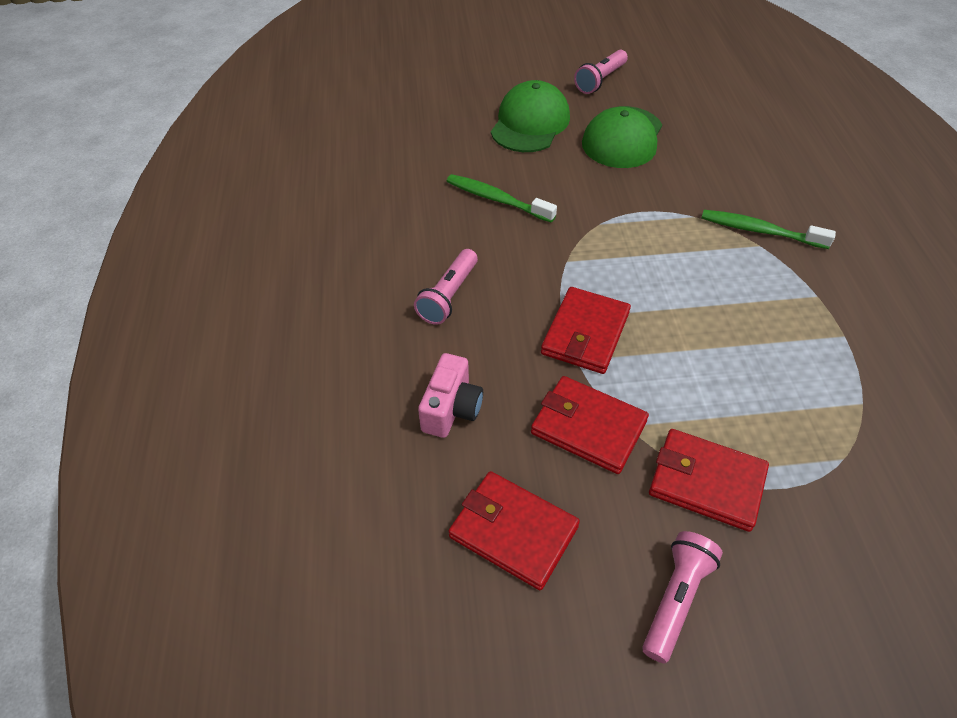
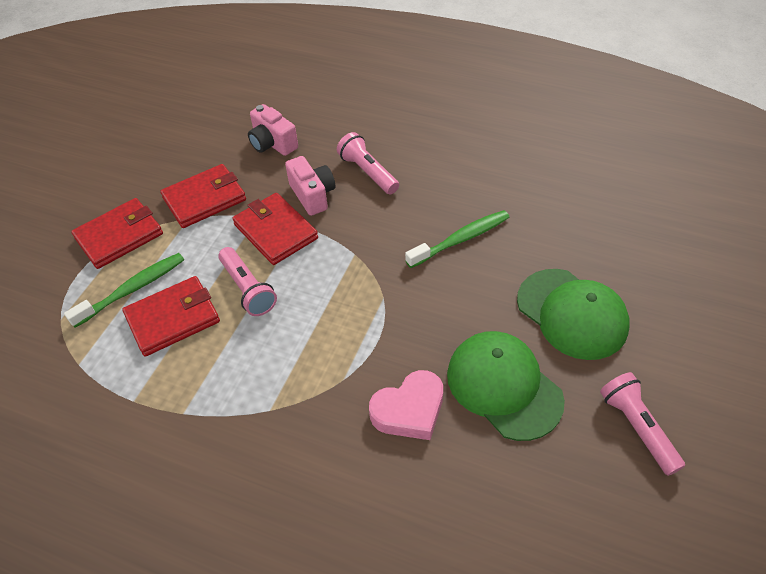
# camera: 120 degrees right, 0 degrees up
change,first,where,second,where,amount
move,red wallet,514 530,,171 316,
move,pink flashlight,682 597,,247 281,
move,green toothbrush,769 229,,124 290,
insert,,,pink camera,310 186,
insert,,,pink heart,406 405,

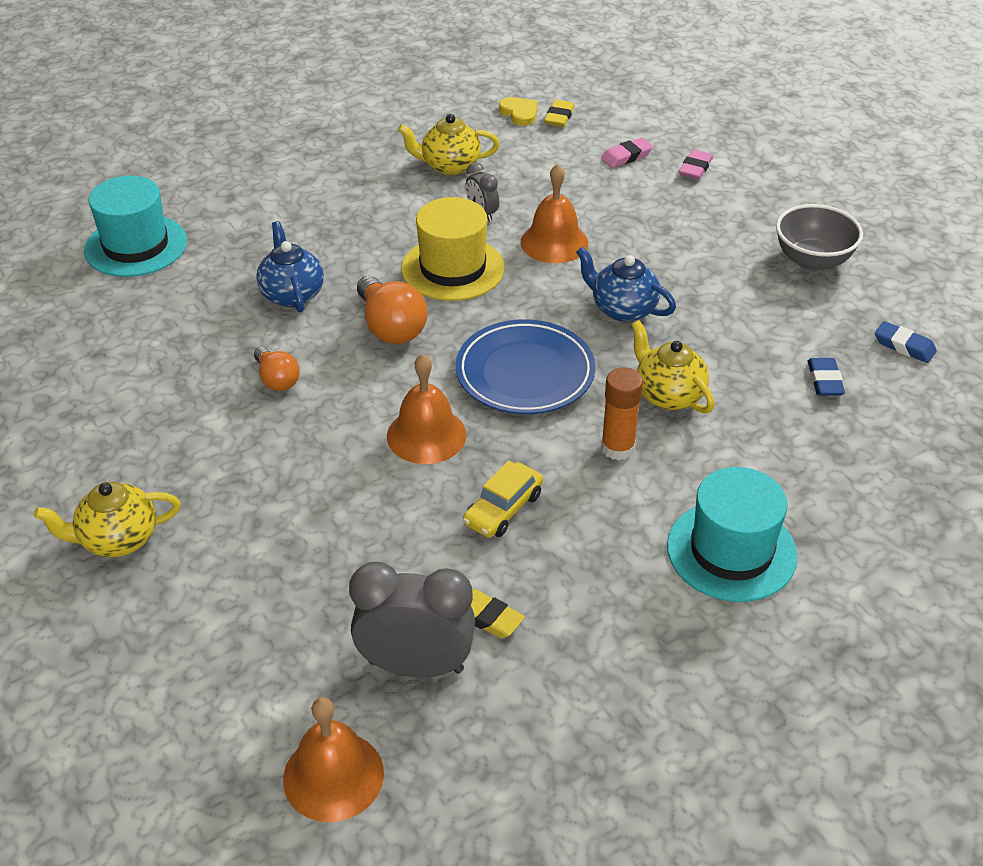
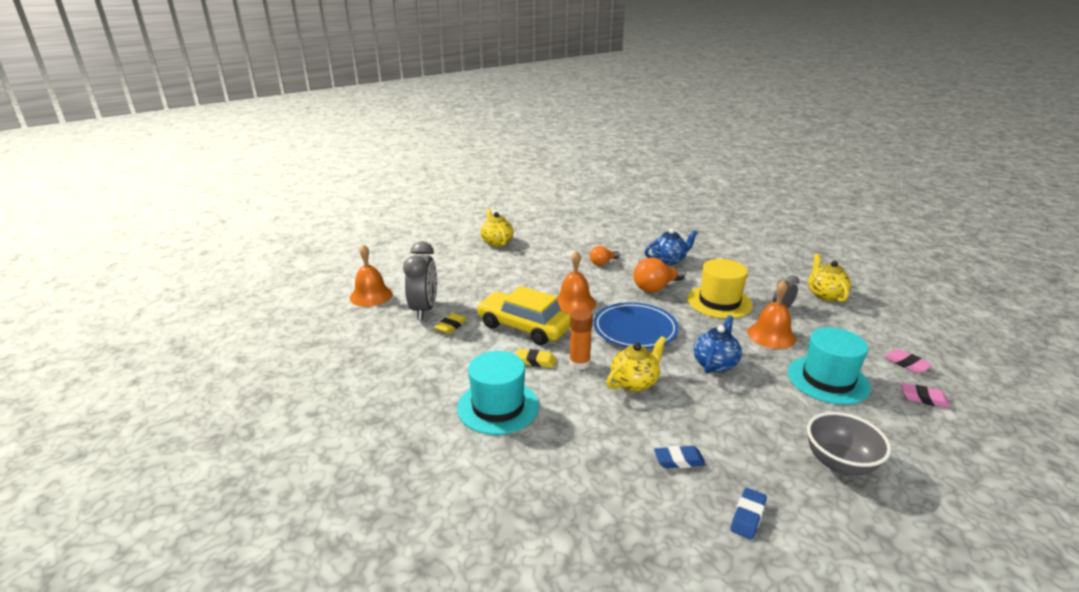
# camera: 85 degrees right, 15 degrees down
change,first,where,second,where,amount
move,turquoise hat,135 226,,829 366,
resize,yellow car,503 499,,524 315,x1.84
delete,yellow heart,518 111,,,
move,yellow eraser,559 113,,536 358,

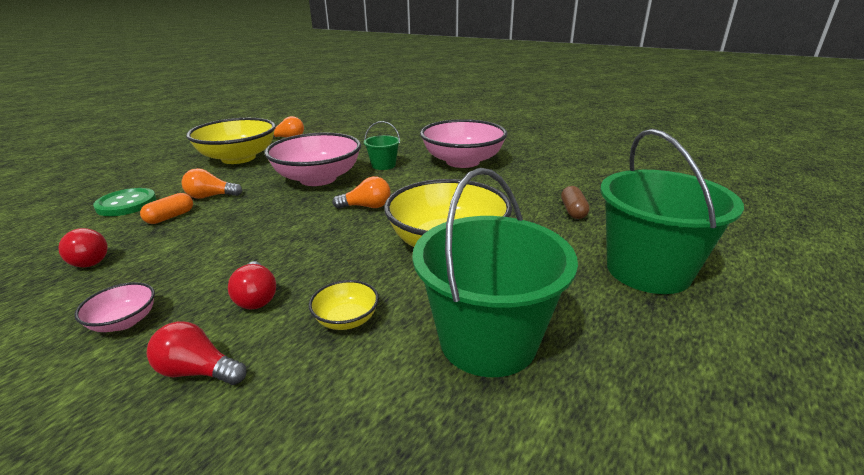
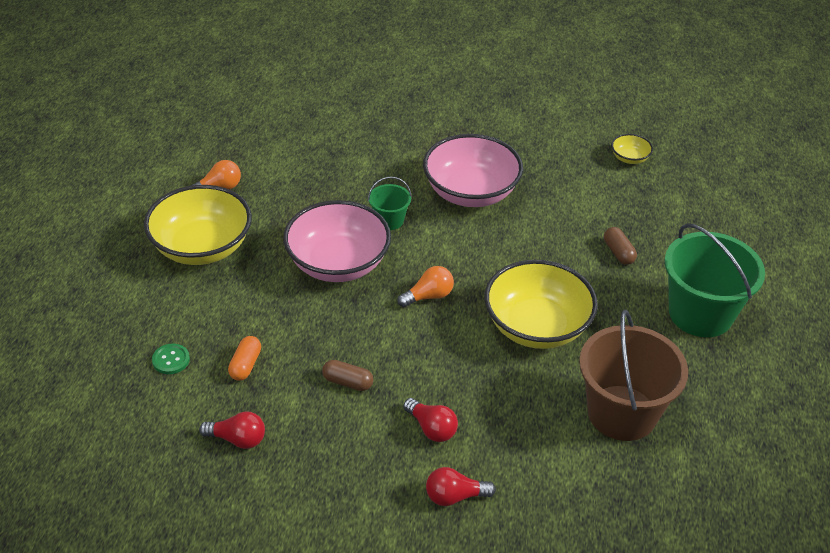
# camera: 25 degrees left, 15 degrees up
change,first,where,second,where,amount
delete,pink bowl,114 307,,,
resize,green button,124 202,,171 359,x0.62
delete,orange light bulb,212 183,,,
move,yellow bowl,344 305,,632 149,
recolor,green bucket,495 272,brown bucket,633 375,
insert,,,brown capsule,347 375,

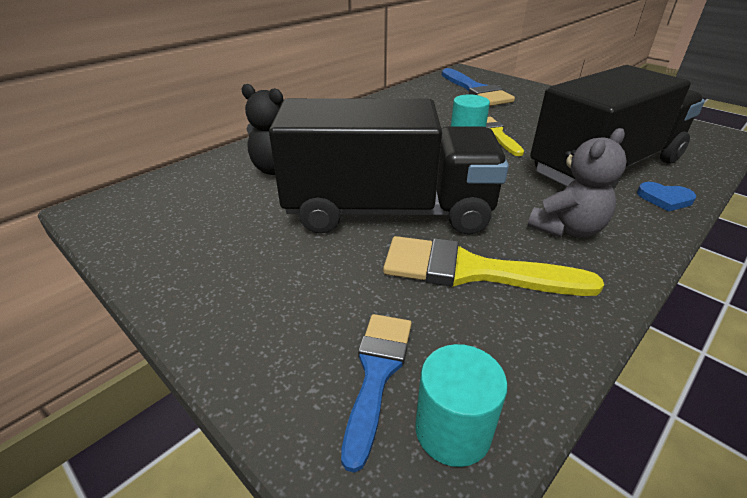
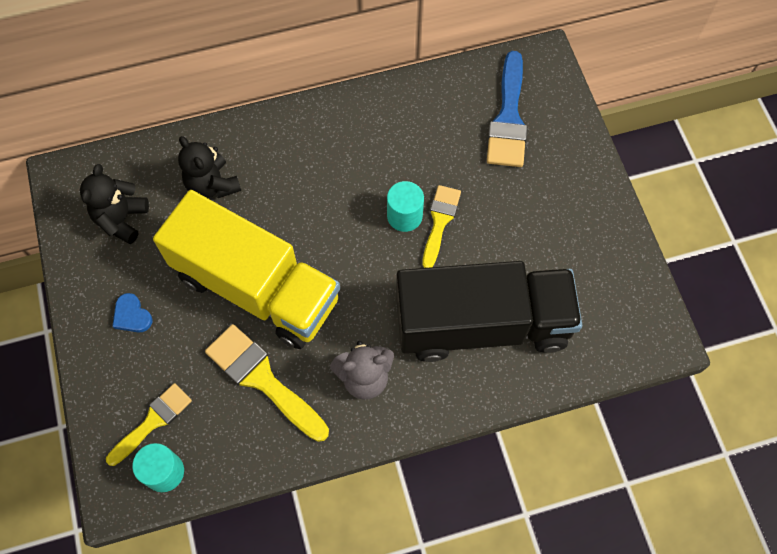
# camera: 30 degrees right, 30 degrees up
change,first,where,second,where,amount
recolor,black truck,389 166,yellow truck,246 269,
recolor,blue brush,376 393,yellow brush,149 424,
move,blue heart,666 197,,132 313,
insert,,,black teddy bear,114 204,

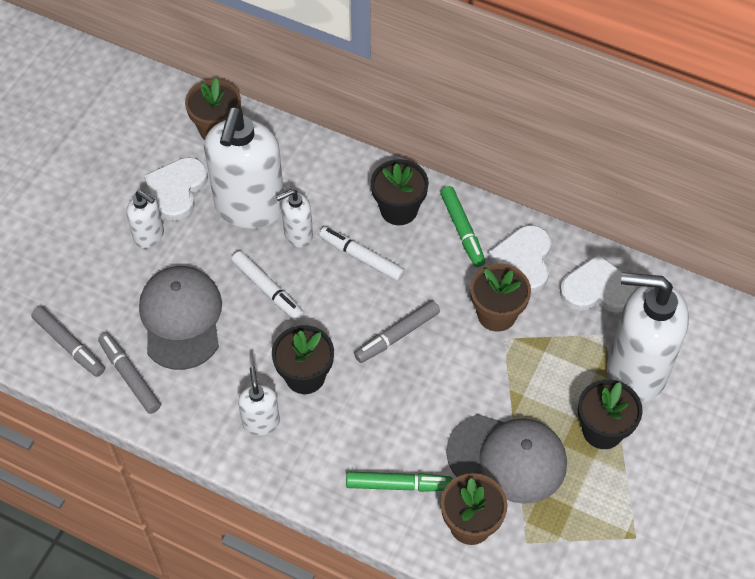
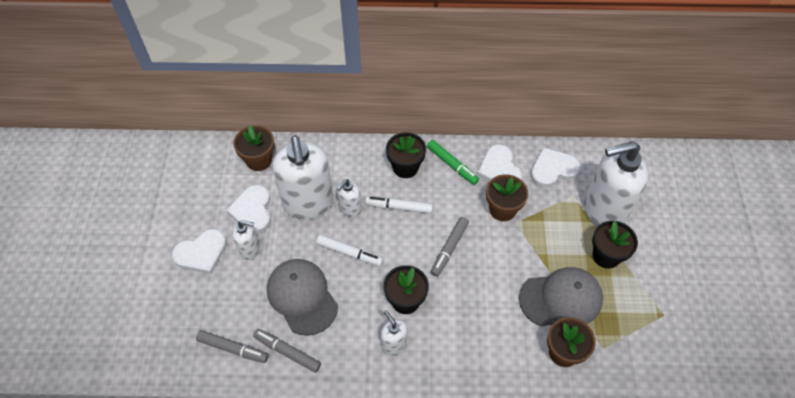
# camera: 25 degrees left, 0 degrees up
change,first,where,second,where,amount
delete,green marker,399 482,,,
insert,,,white heart,199 251,

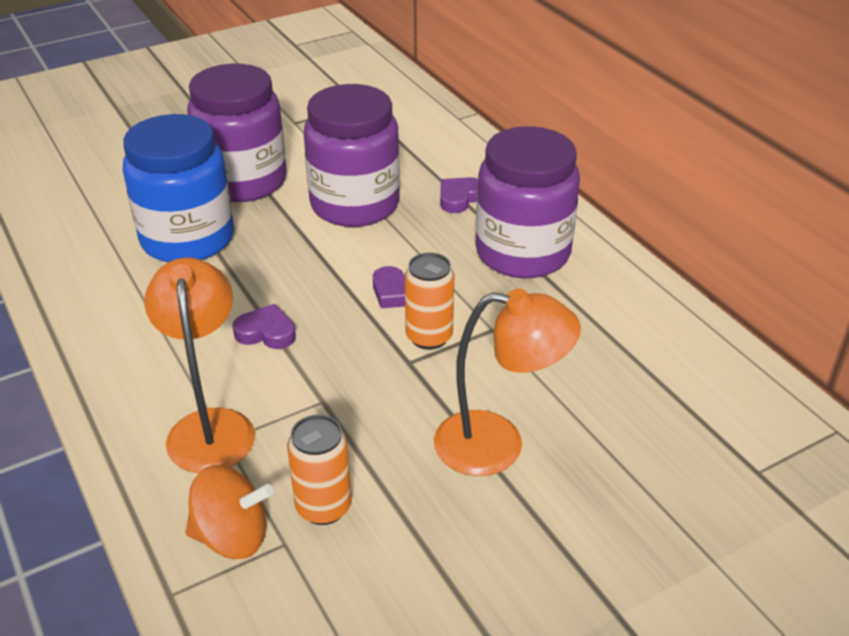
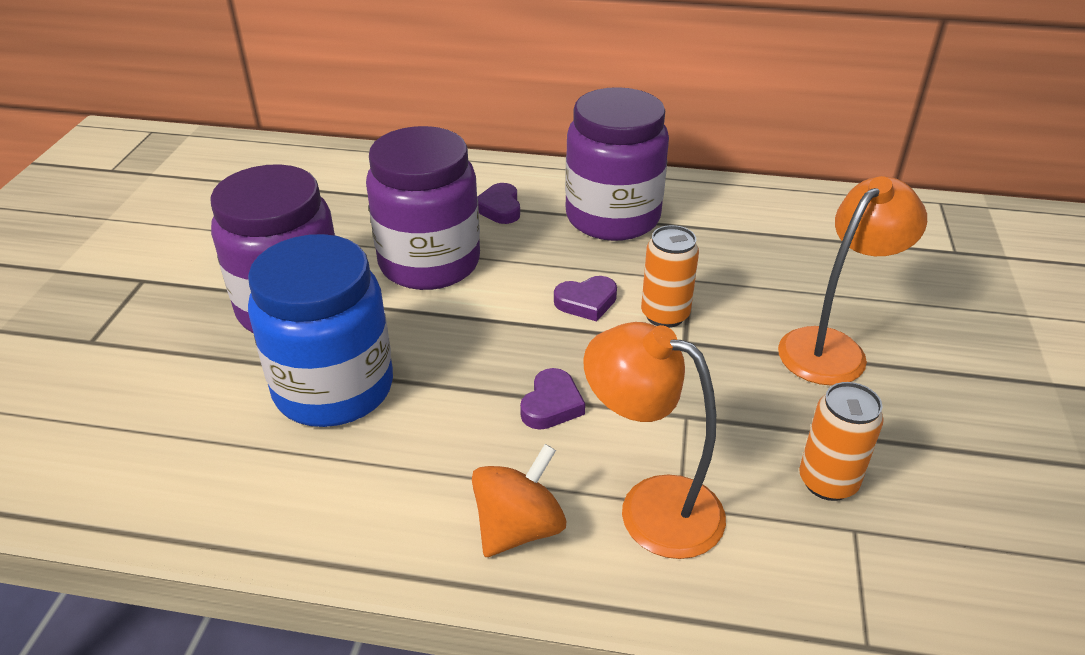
# camera: 50 degrees left, 0 degrees up
change,first,where,second,where,amount
move,orange spinning top,230 512,,519 500,
rotate,purple heart,264 326,,552 399,150 degrees clockwise

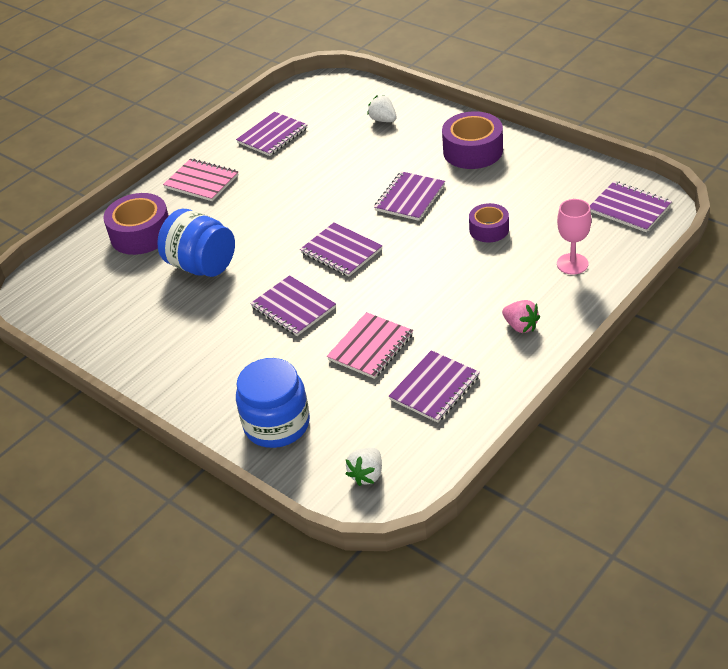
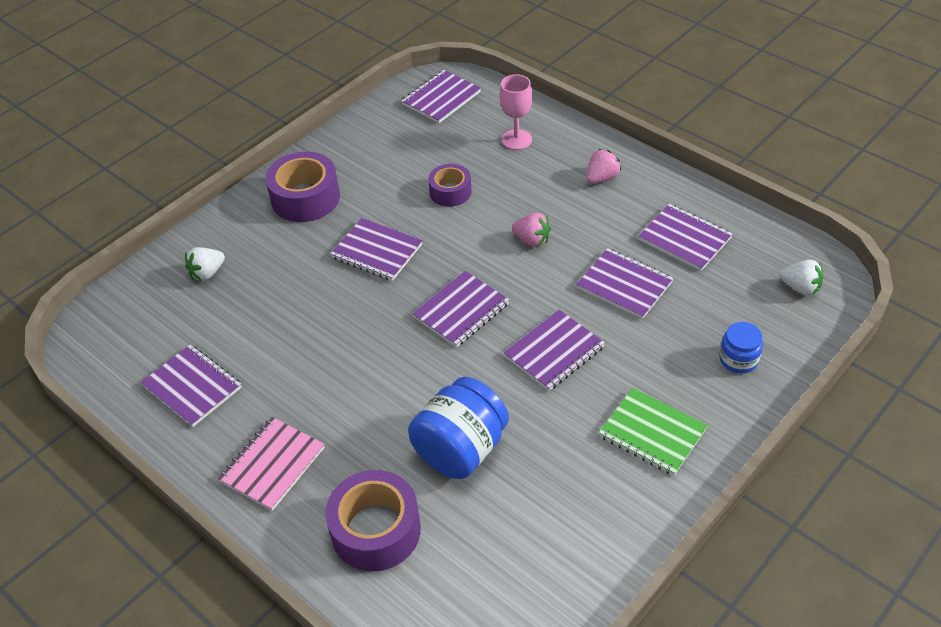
# camera: 90 degrees left, 5 degrees up
change,first,where,second,where,amount
resize,blue jar,273 403,,741 347,x0.54
recolor,pink notebook,370 345,purple notebook,624 283,
insert,,,pink strawberry,531 230,
insert,,,green notebook,653 432,

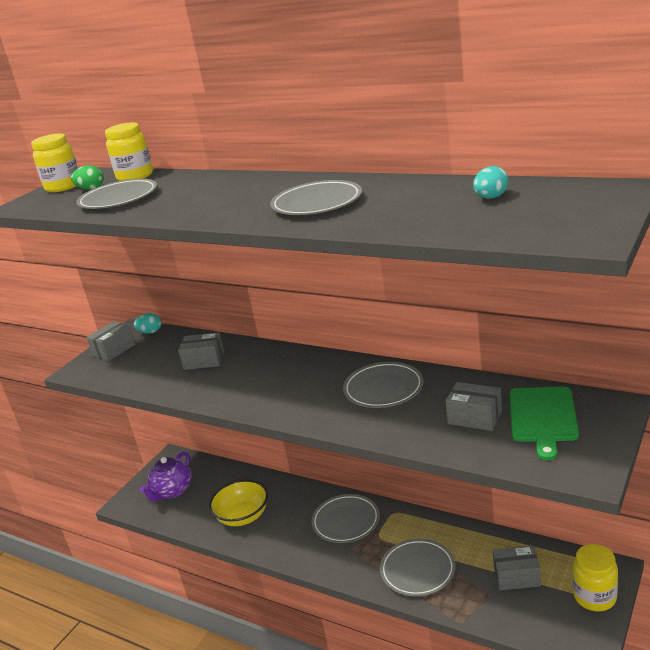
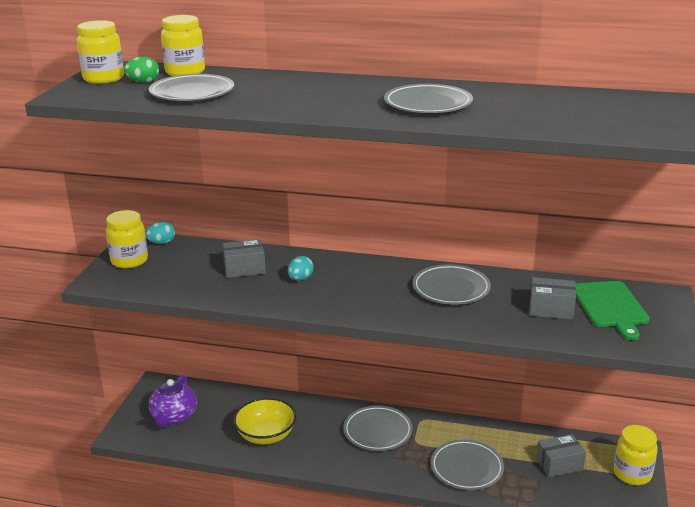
# camera: 20 degrees left, 0 degrees up
change,first,where,second,where,amount
replace,grey box,111 341,yellow jar,127 239,
move,turquoise egg,490 182,,300 268,

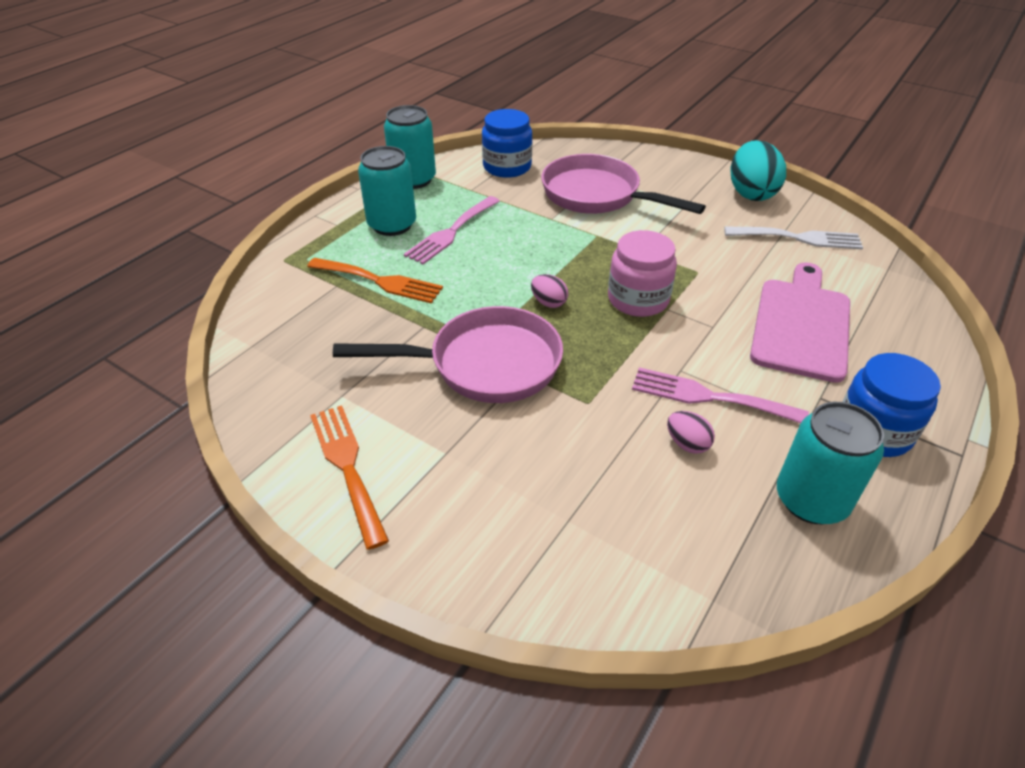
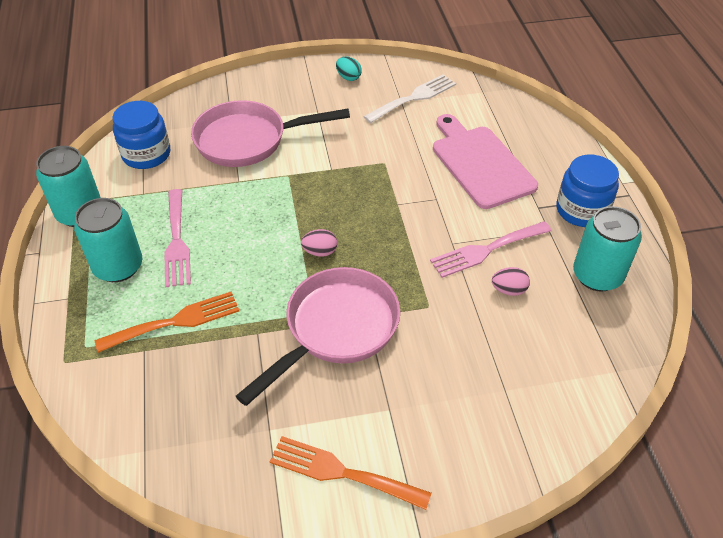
# camera: 45 degrees left, 5 degrees up
change,first,where,second,where,amount
delete,pink jar,642 273,,,
resize,turquoise egg,758 170,,349 69,x0.49

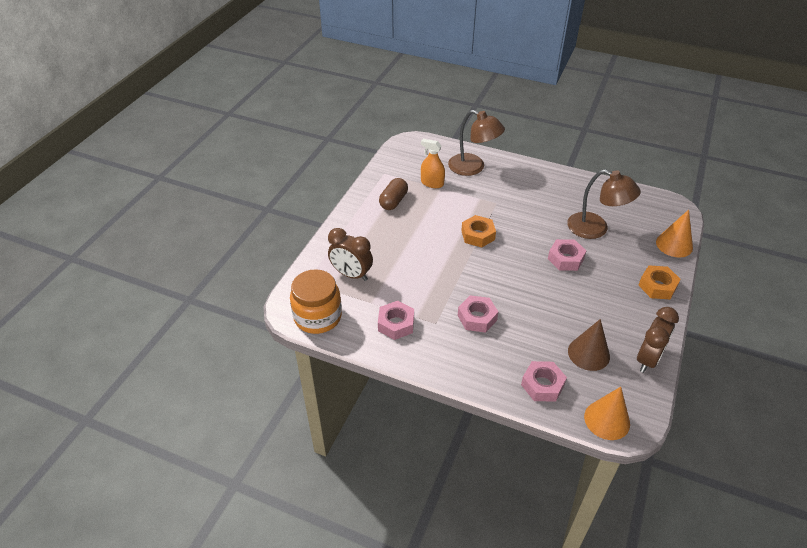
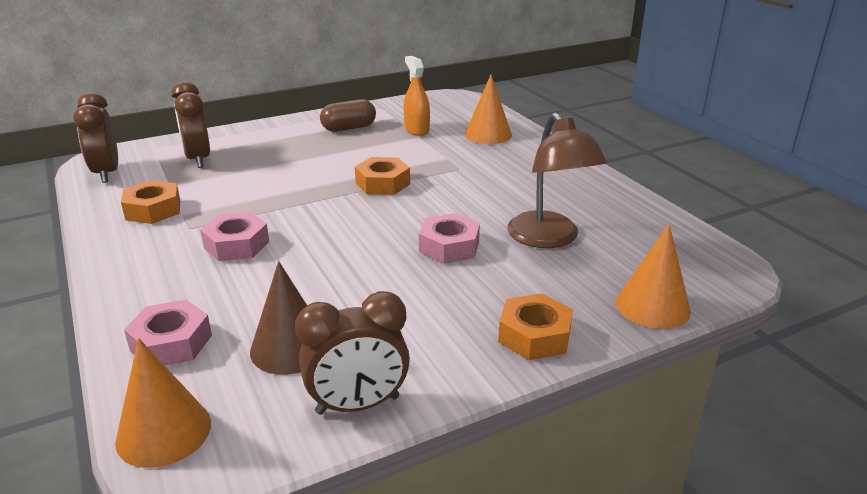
# camera: 40 degrees right, 15 degrees down
change,first,where,second,where,amount
replace,orange jar,316 301,brown clock,95 137,
recolor,pink nut,396 320,orange nut,150 202,
replace,brown lamp,476 143,orange cone,488 109,

